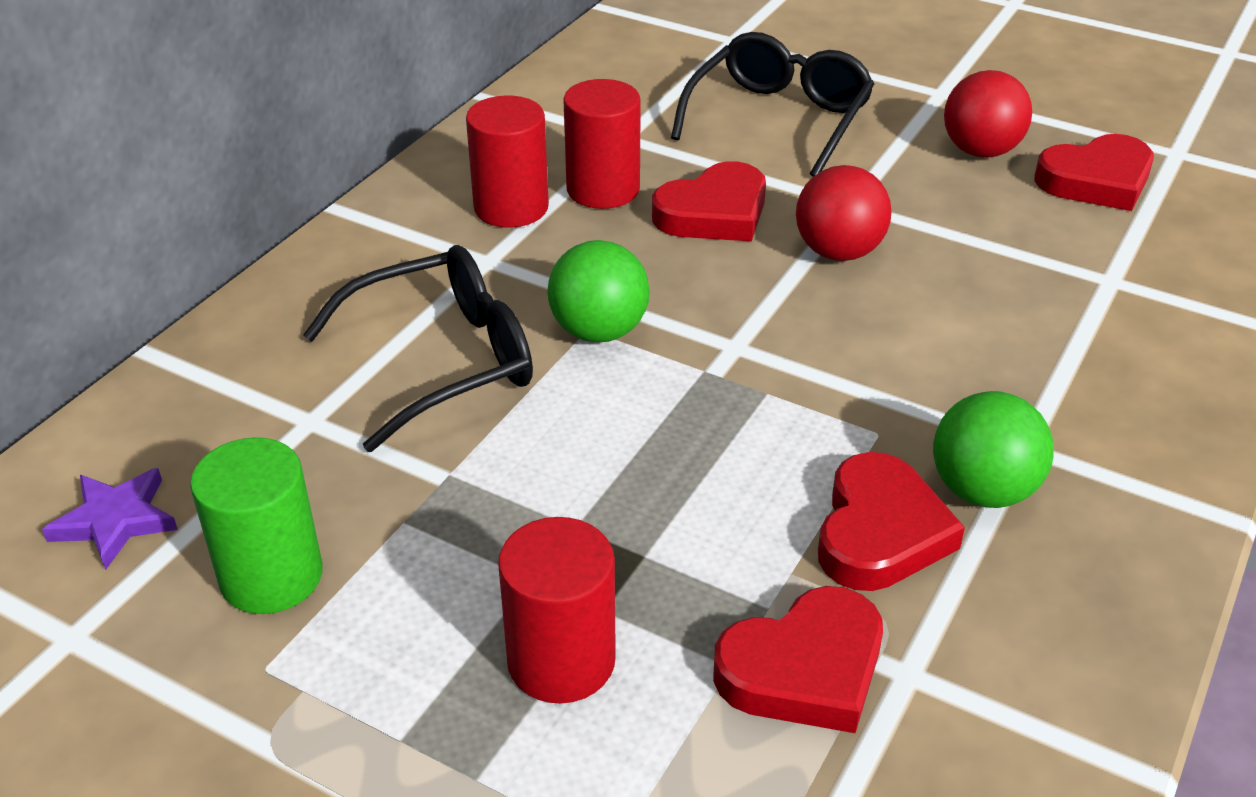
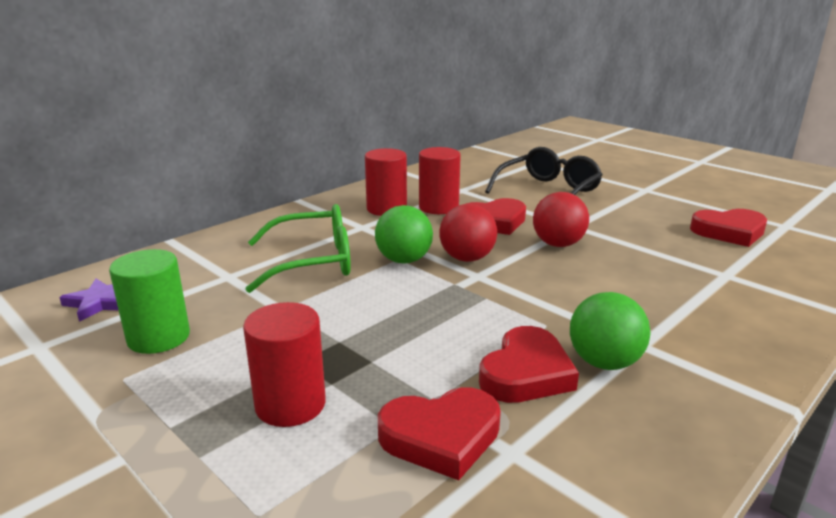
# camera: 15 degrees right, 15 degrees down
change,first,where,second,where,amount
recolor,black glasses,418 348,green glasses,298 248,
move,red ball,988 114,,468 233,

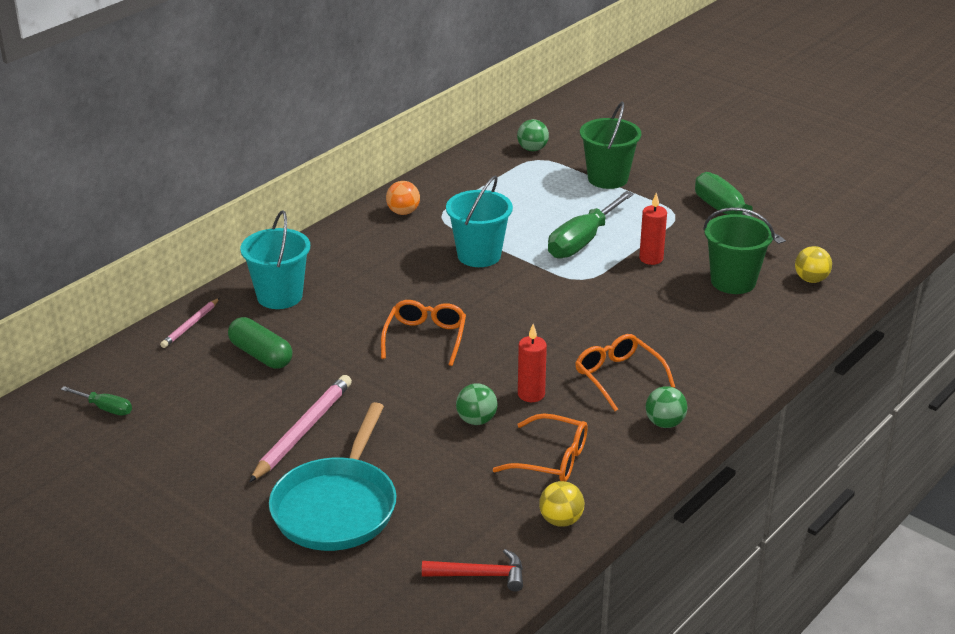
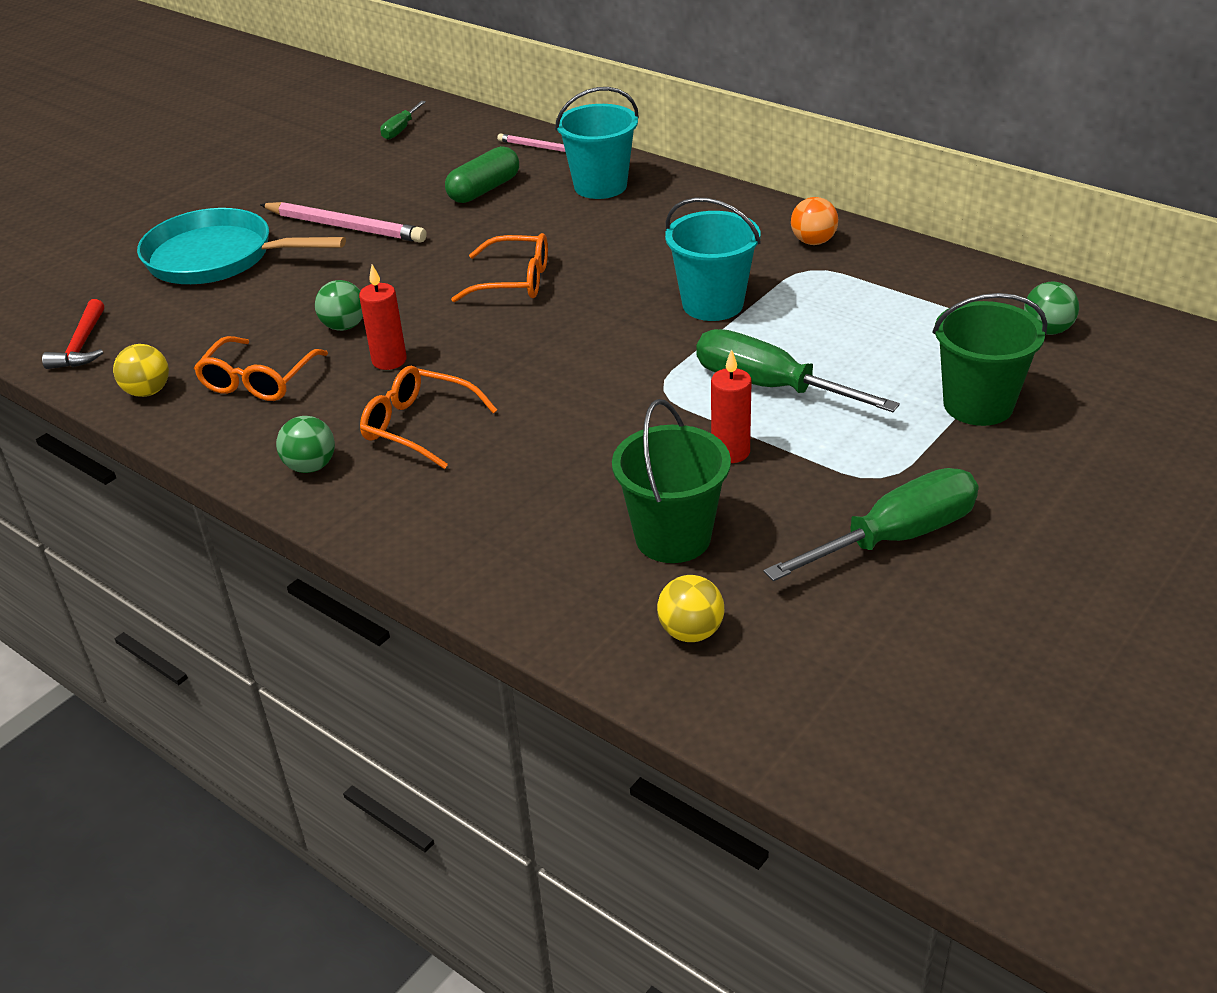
# camera: 90 degrees right, 5 degrees up
change,first,where,second,where,amount
rotate,orange glasses,625 372,,428 417,120 degrees counterclockwise

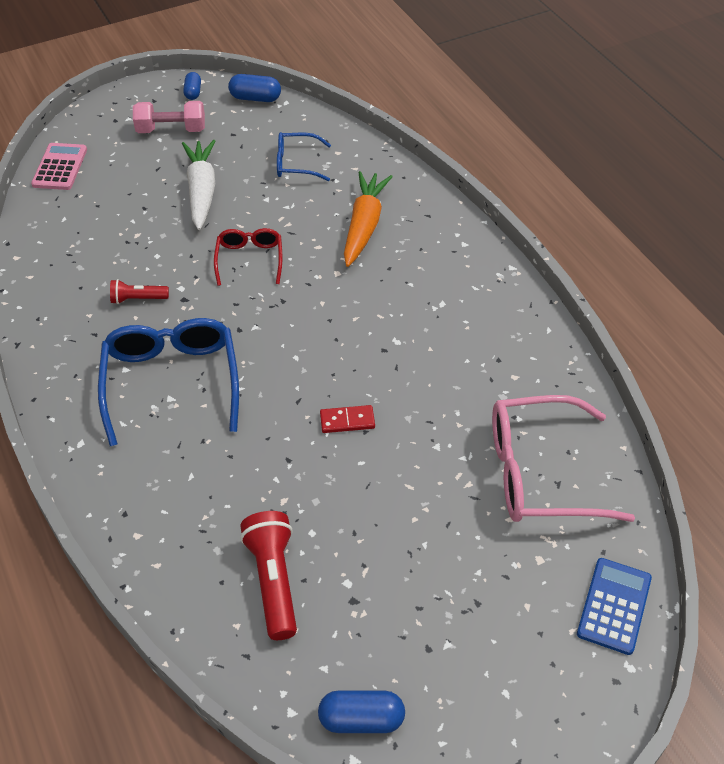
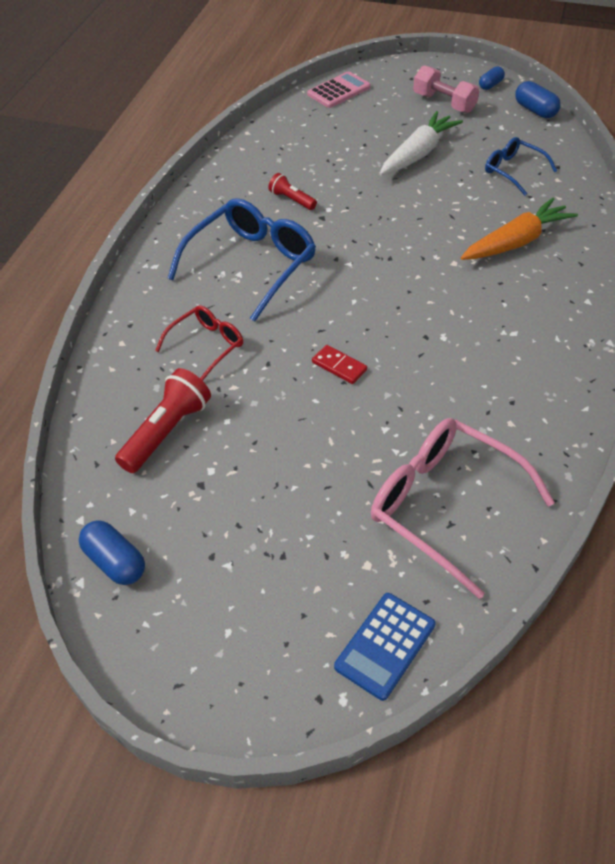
# camera: 45 degrees right, 0 degrees up
change,first,where,second,where,amount
move,red glasses,248 257,,199 343,
rotate,blue calculator,614 606,,385 647,150 degrees clockwise

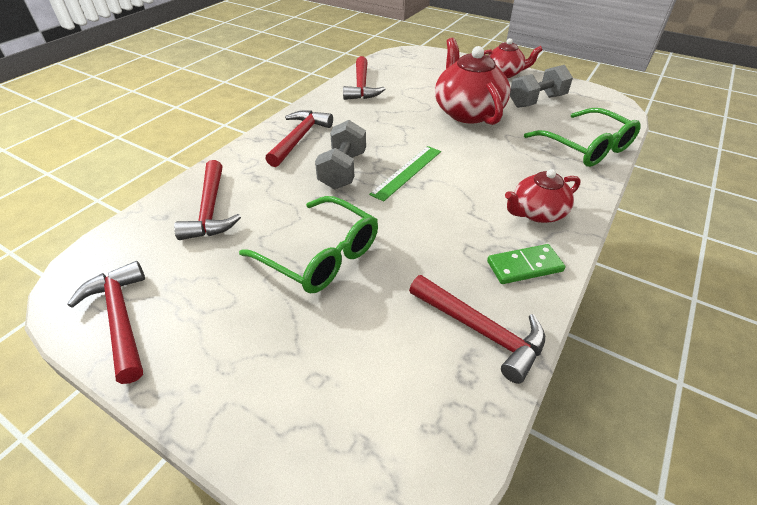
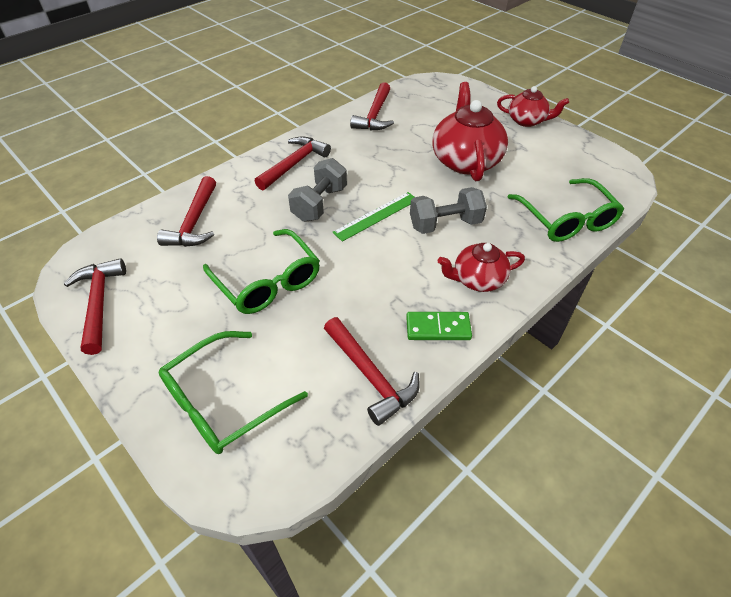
# camera: 15 degrees right, 5 degrees up
change,first,where,second,where,amount
move,grey dumbbell,541 86,,448 210,
insert,,,green glasses,233 392,

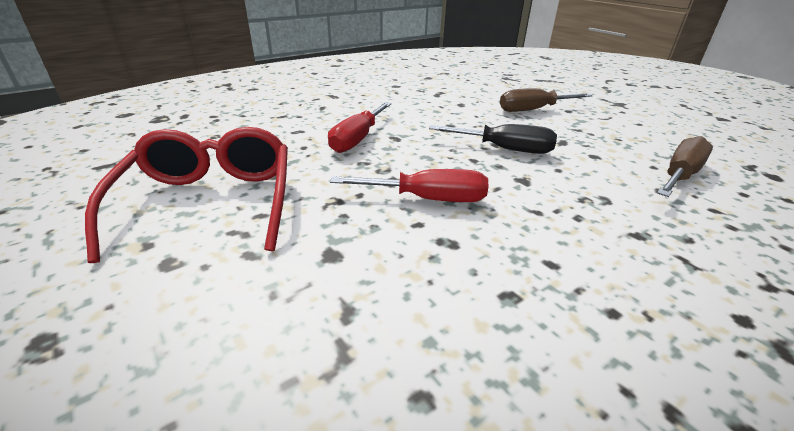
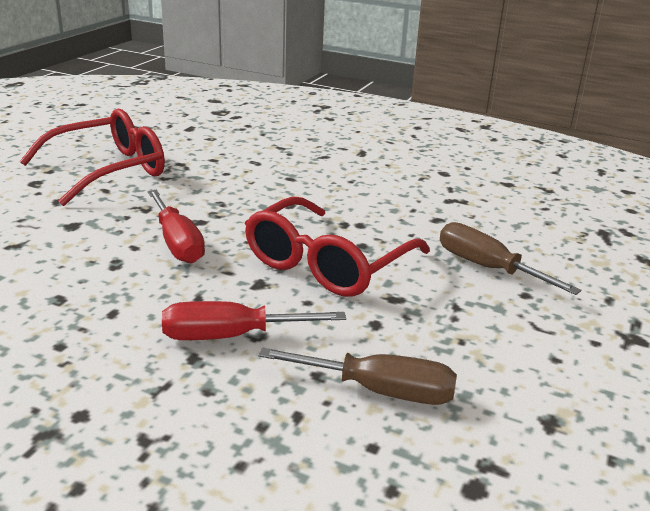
# camera: 60 degrees right, 5 degrees down
change,first,where,second,where,amount
move,red screwdriver,360 127,,254 320,
replace,black screwdriver,493 139,red glasses,337 246,

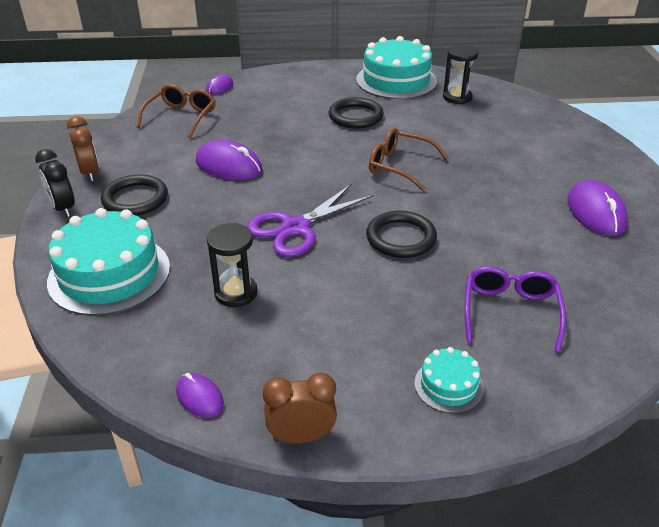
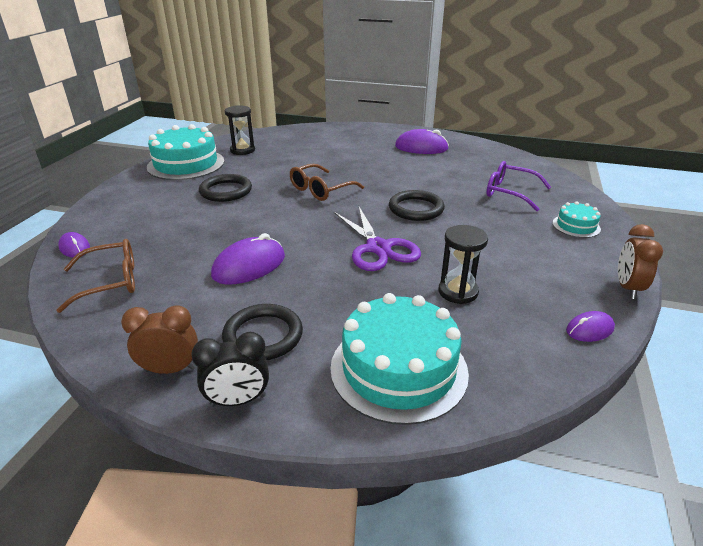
# camera: 70 degrees left, 5 degrees down
change,first,where,second,where,amount
rotate,brown glasses,176 111,,95 276,120 degrees clockwise

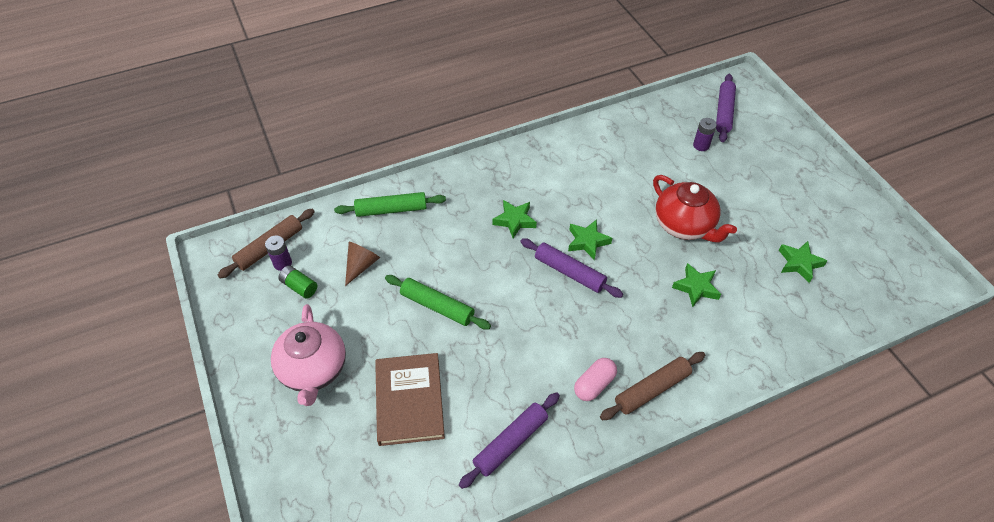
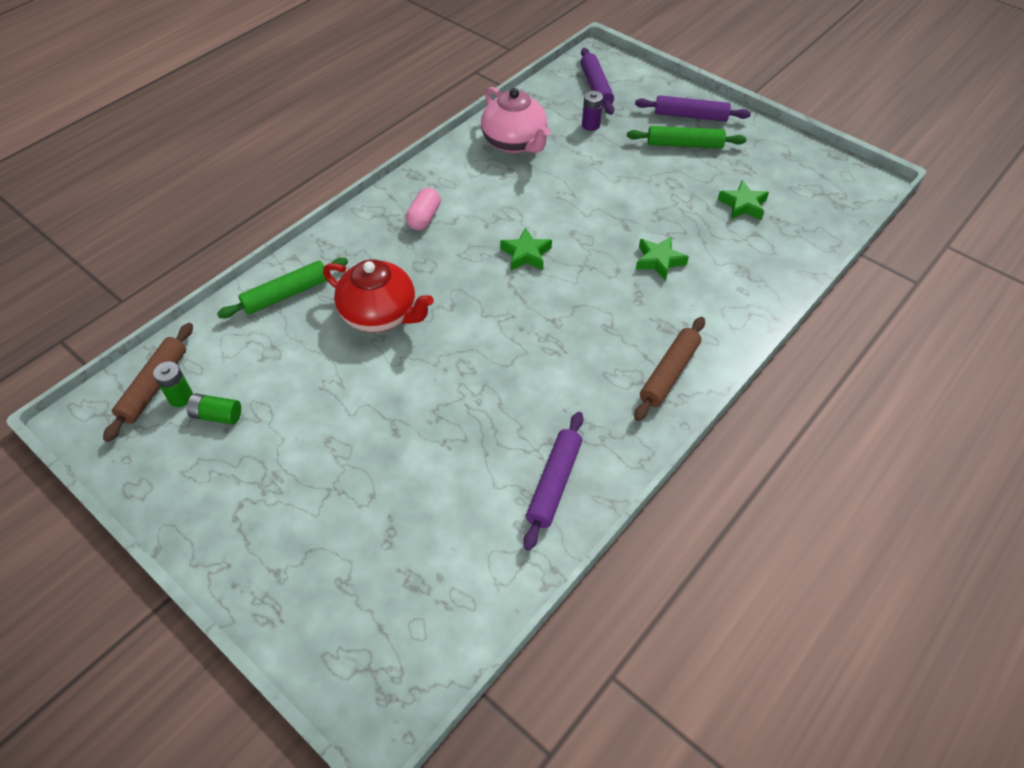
# camera: 25 degrees left, 0 degrees up
change,first,where,second,where,amount
recolor,purple battery,278 253,green battery,173 384,
move,pink teapot,308 355,,515 120,
delete,brown cone,362 264,,,
delete,brown book,410 399,,,
move,green rolling pin,438 302,,686 137,
delete,green star,515 219,,,
move,purple rolling pin,571 268,,693 108,
move,pink capsule,595 379,,423 209,
move,red teapot,695 209,,378 295,

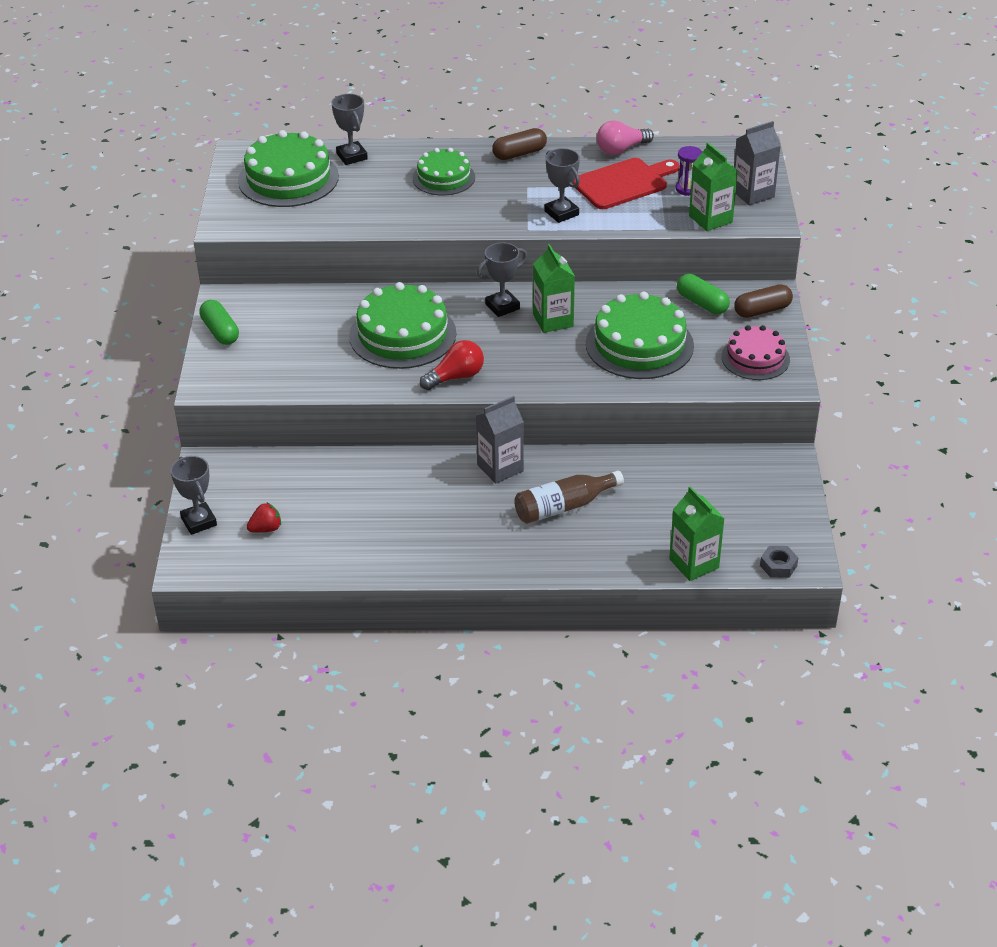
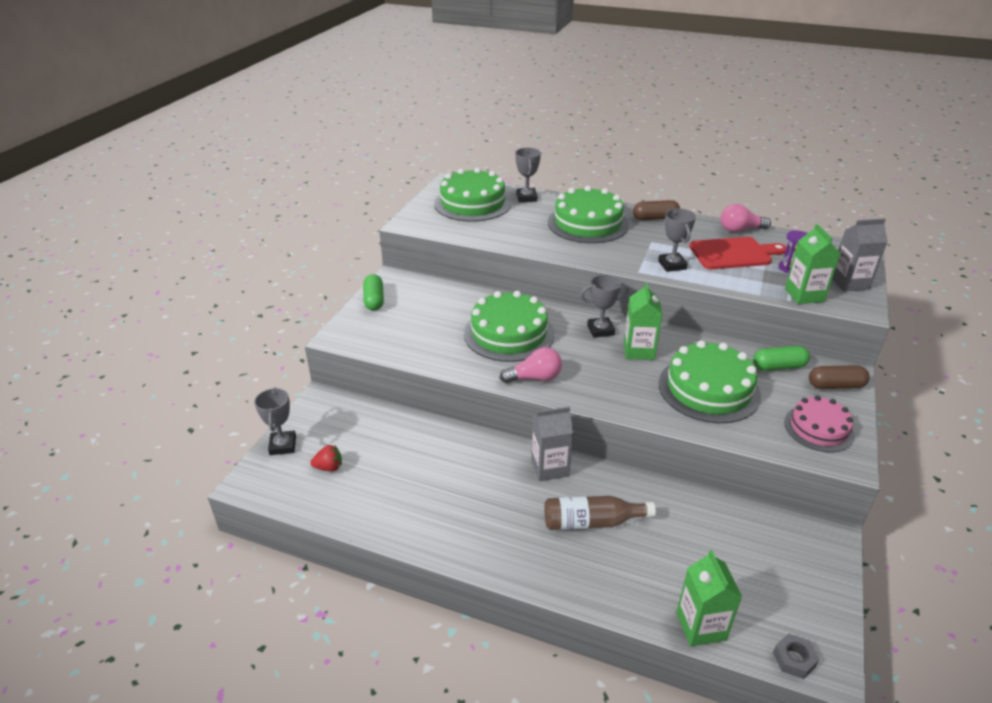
# camera: 20 degrees right, 5 degrees down
change,first,where,second,where,amount
resize,green cake,443 172,,588 214,x1.60
recolor,red light bulb,452 365,pink light bulb,531 365,
rotate,green capsule,703 294,,781 358,75 degrees counterclockwise

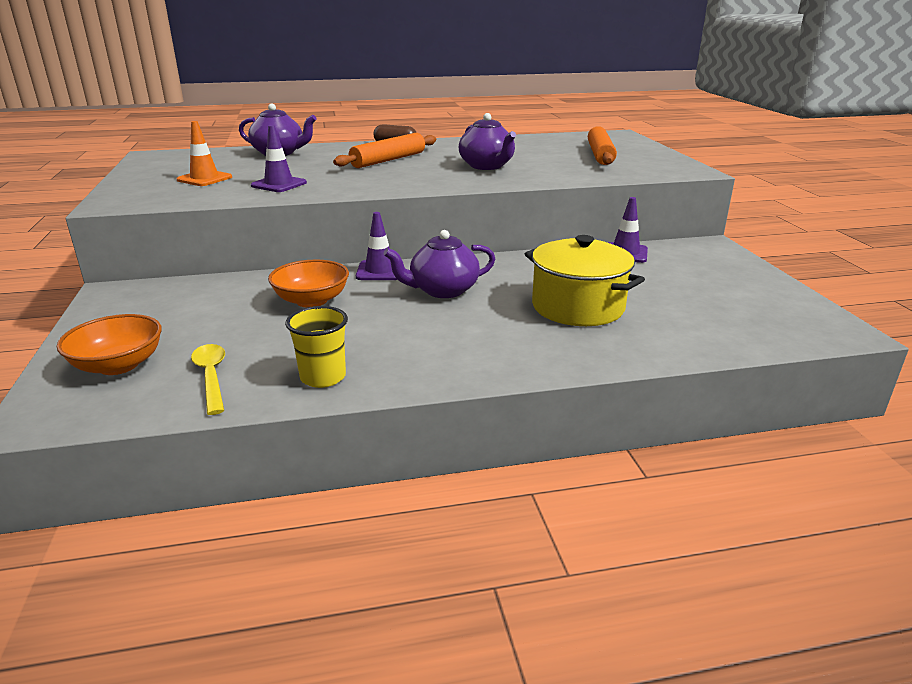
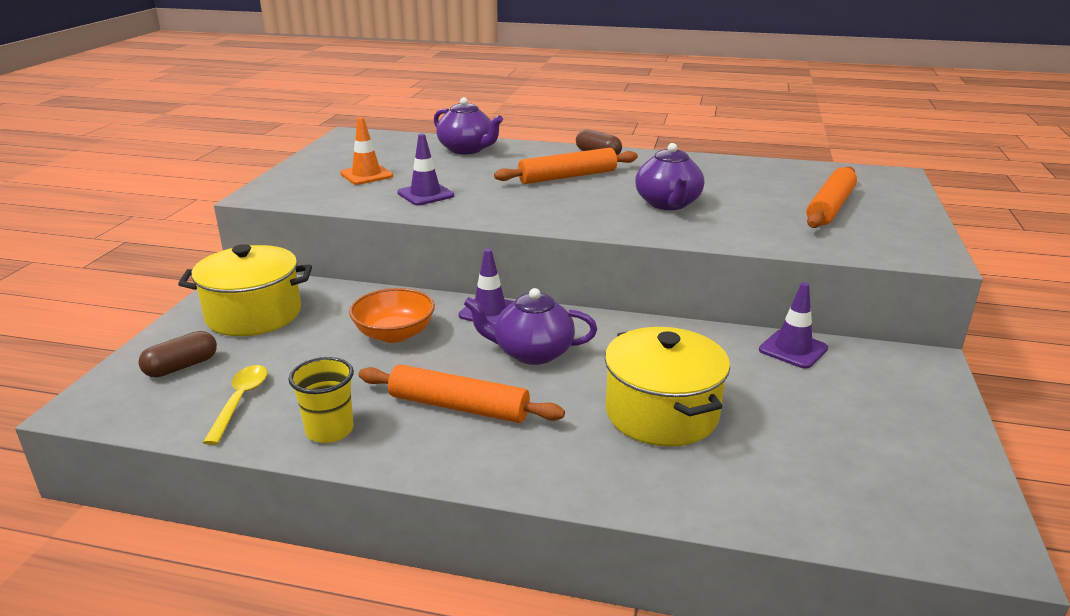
# camera: 25 degrees right, 0 degrees up
change,first,where,second,where,amount
replace,orange bowl,109 344,brown capsule,178 354,
insert,,,yellow pot,245 290,
insert,,,orange rolling pin,462 393,

